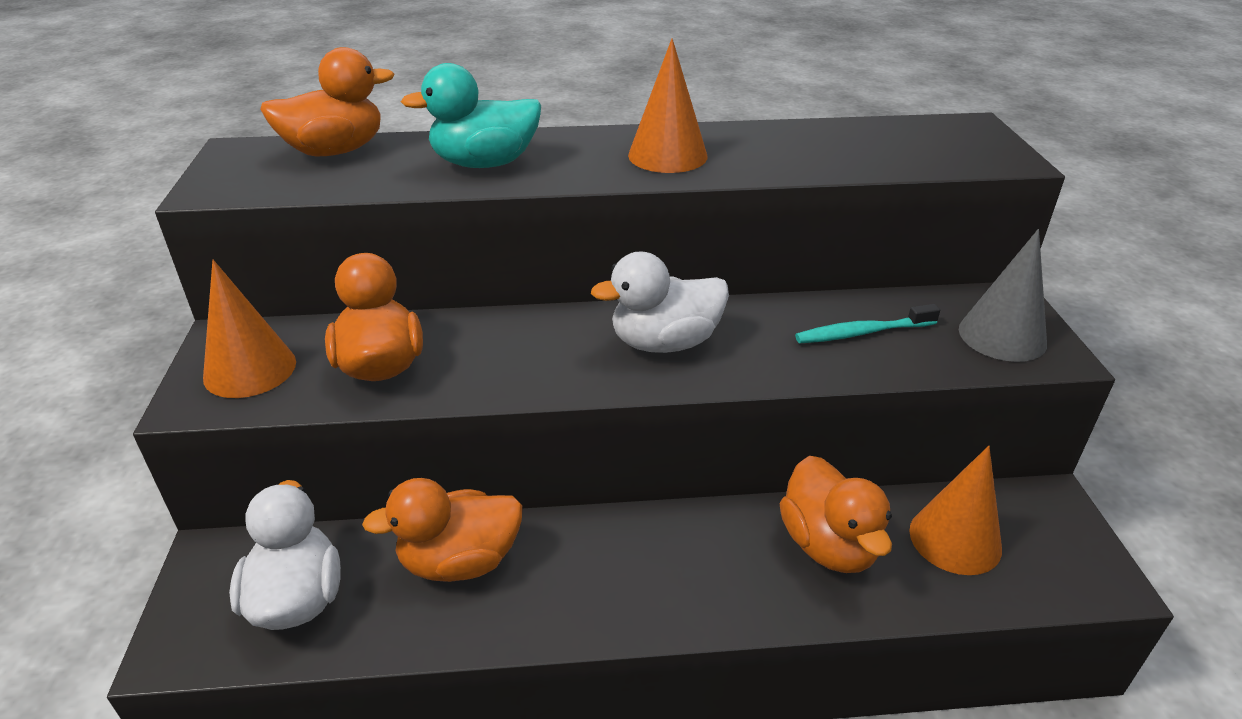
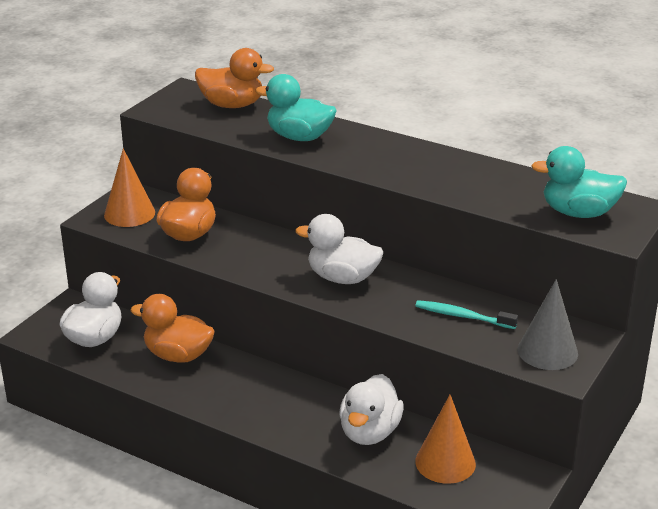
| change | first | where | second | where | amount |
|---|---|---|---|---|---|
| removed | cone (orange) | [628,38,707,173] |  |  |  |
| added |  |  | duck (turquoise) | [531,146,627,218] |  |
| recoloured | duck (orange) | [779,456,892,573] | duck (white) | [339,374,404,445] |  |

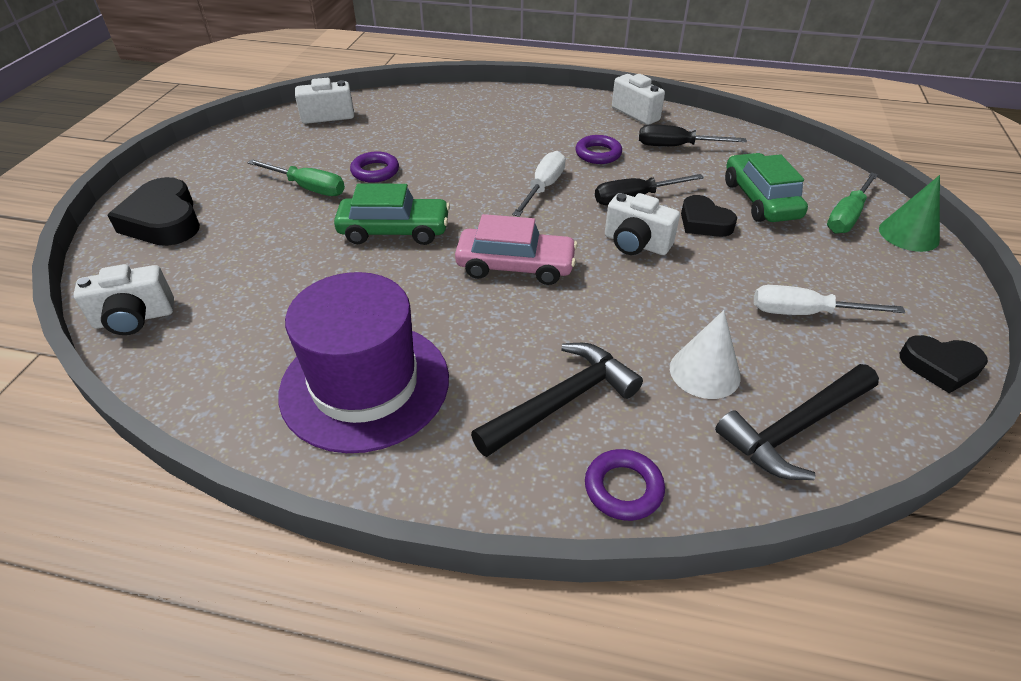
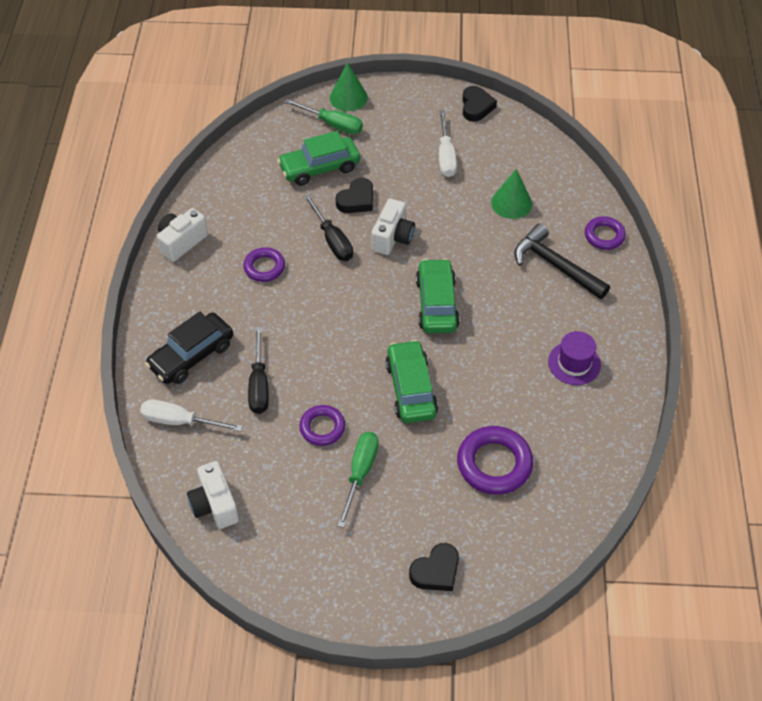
| change | first | where | second | where | amount |
|---|---|---|---|---|---|
| removed | camera (white) | [73,264,174,335] |  |  |  |
| removed | hammer (black) | [715,364,879,480] |  |  |  |
| added |  |  | car (black) | [145,311,233,384] |  |
| added |  |  | ring (purple) | [457,426,533,495] |  |
| moved | screwdriver (white) | [512,151,566,217] |  | [140,399,243,432] |  |
| moved | screwdriver (black) | [639,124,747,146] |  | [248,327,269,414] |  |
| recoloured | car (pink) | [455,214,578,285] | car (green) | [416,258,460,333] |  |
| recoloured | cone (white) | [670,310,741,399] | cone (green) | [491,169,532,219] |  |
| resized | heart (black) | [107,177,200,246] |  | [409,543,459,591] | x0.64 |
| resized | hat (purple) | [278,272,449,453] |  | [548,331,601,385] | x0.49 |

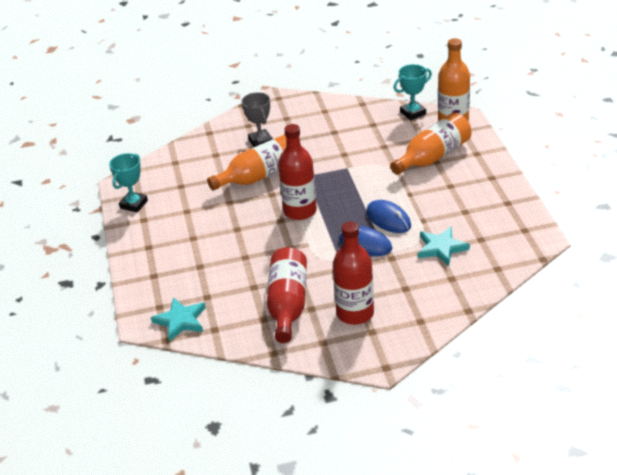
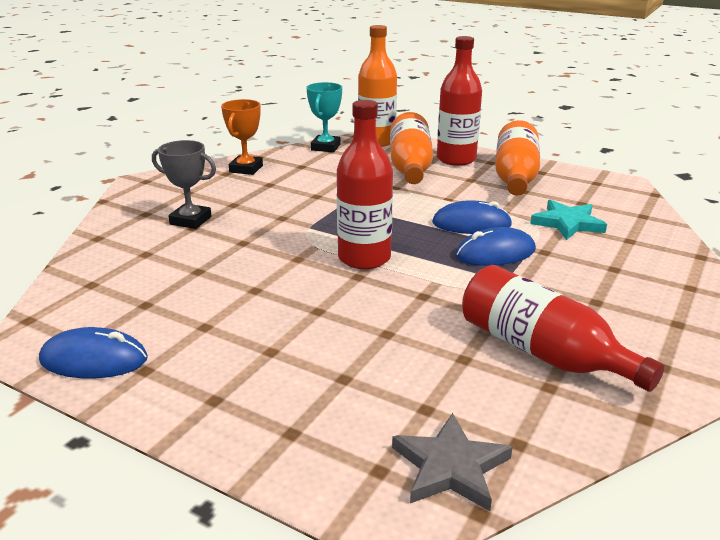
| change | first | where | second | where | amount |
|---|---|---|---|---|---|
| added |  |  | trophy (orange) | [221,99,263,175] |  |
| moved | bottle (orange) | [207,134,287,191] |  | [495,120,540,196] |  |
| moved | bottle (red) | [333,222,374,325] |  | [437,36,482,166] |  |
| replaced | trophy (turquoise) | [109,153,148,212] | mouse (blue) | [39,327,148,378] |  |
| recoloured | star (turquoise) | [151,297,206,341] | star (grey) | [392,413,513,511] |  |

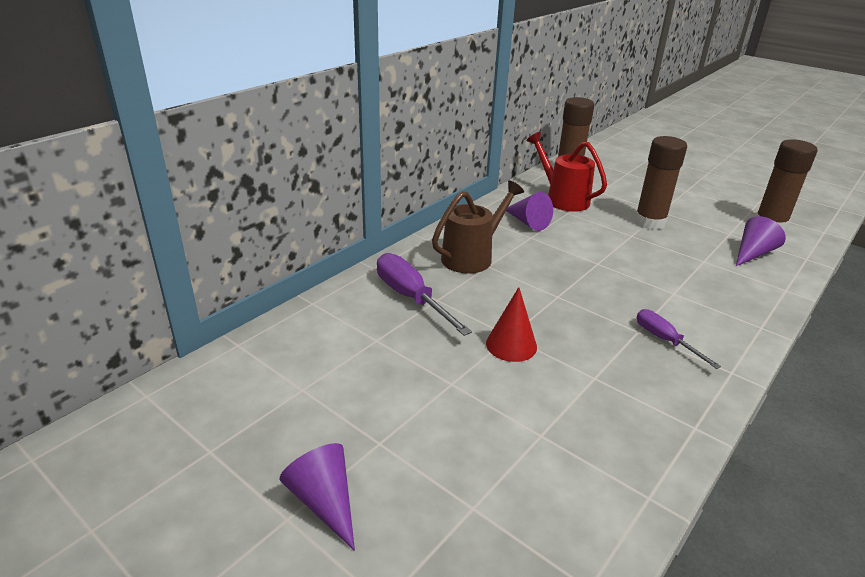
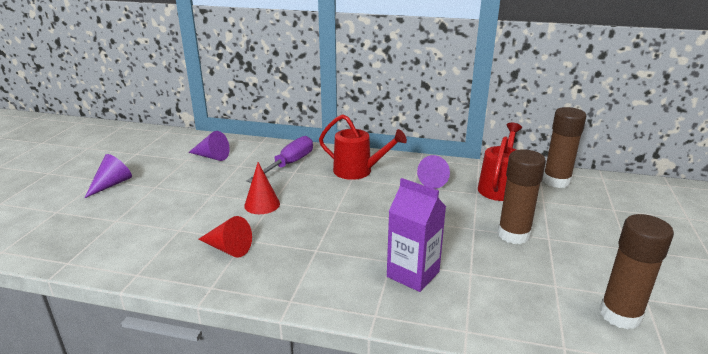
| change | first | where | second | where | amount |
|---|---|---|---|---|---|
| removed | screwdriver (purple) | [637,309,721,369] |  |  |  |
| added |  |  | cone (red) | [198,216,252,258] |  |
| added |  |  | carton (purple) | [387,178,446,292] |  |
| moved | cone (purple) | [736,216,786,266] |  | [188,131,230,161] |  |
| recoloured | watering can (brown) | [432,180,524,274] | watering can (red) | [319,114,407,180] |  |

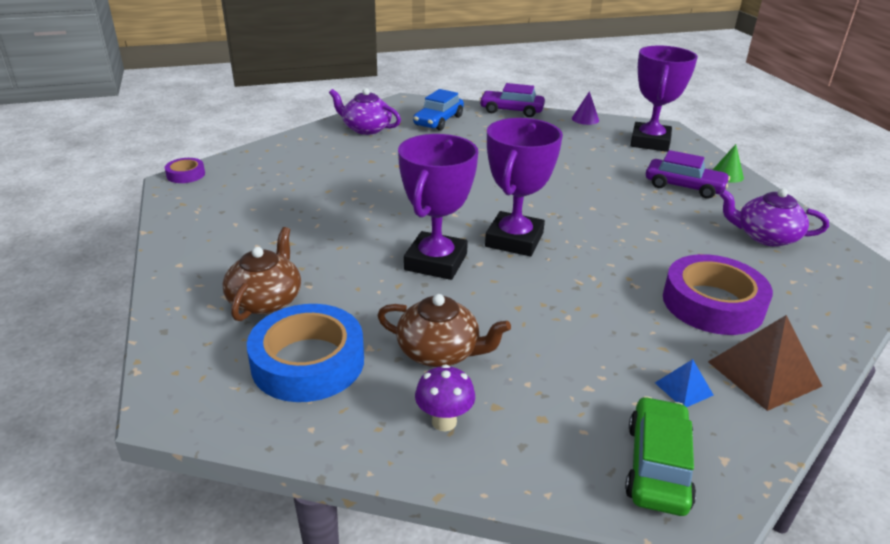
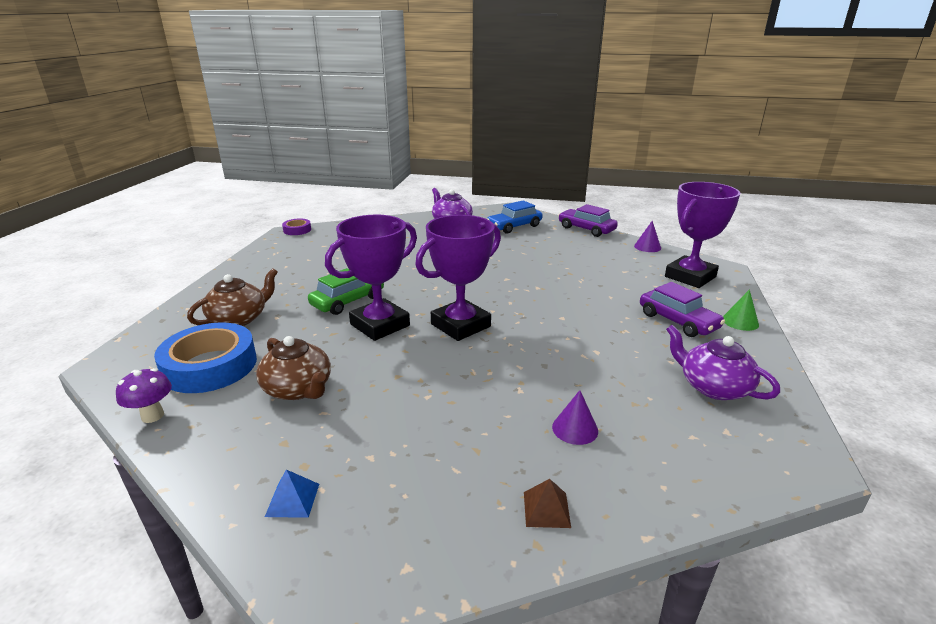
| change | first | where | second | where | amount |
|---|---|---|---|---|---|
| moved | mushroom (purple) | [415,364,475,431] |  | [116,368,172,423] |  |
| moved | car (green) | [625,396,696,516] |  | [308,268,384,315] |  |
| moved | pyramid (blue) | [655,359,714,407] |  | [265,470,319,518] |  |
| replaced | tape (purple) | [663,254,773,335] | cone (purple) | [552,390,598,445] |  |
| resized | pyramid (brown) | [708,315,822,411] |  | [524,479,571,528] | x0.51 |

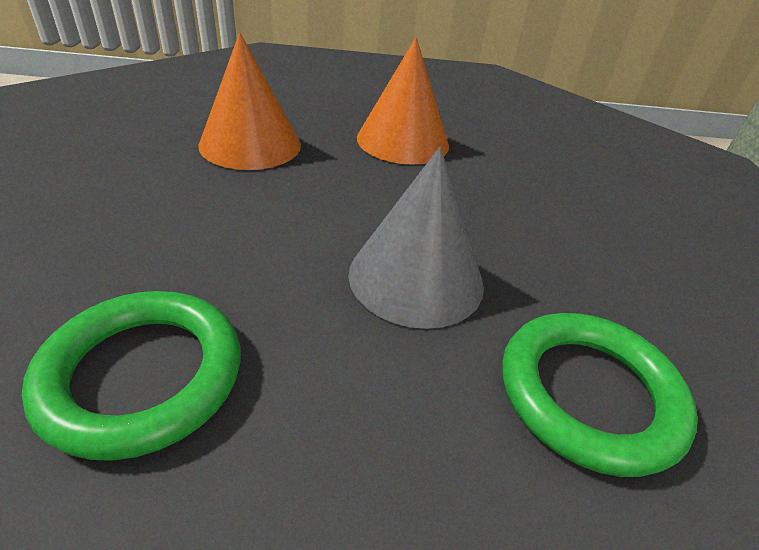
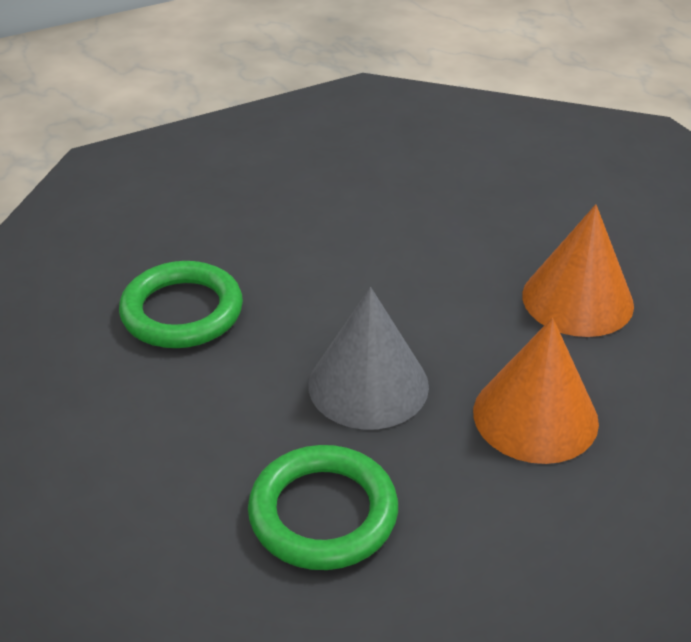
| change | first | where | second | where | amount |
|---|---|---|---|---|---|
| moved | cone (orange) | [198,33,301,170] |  | [473,318,599,464] |  |

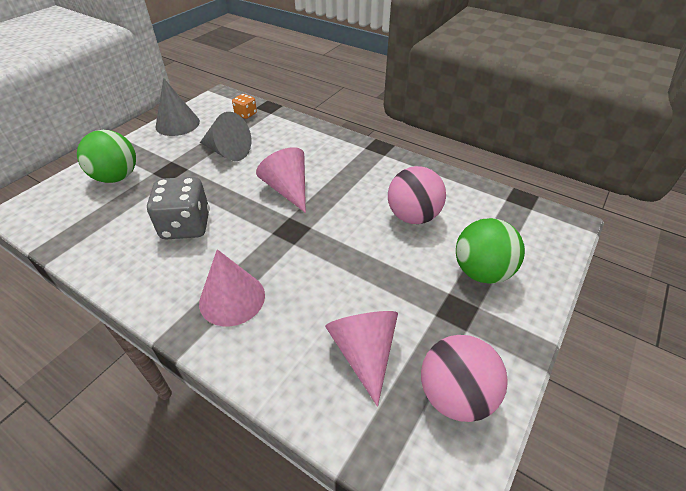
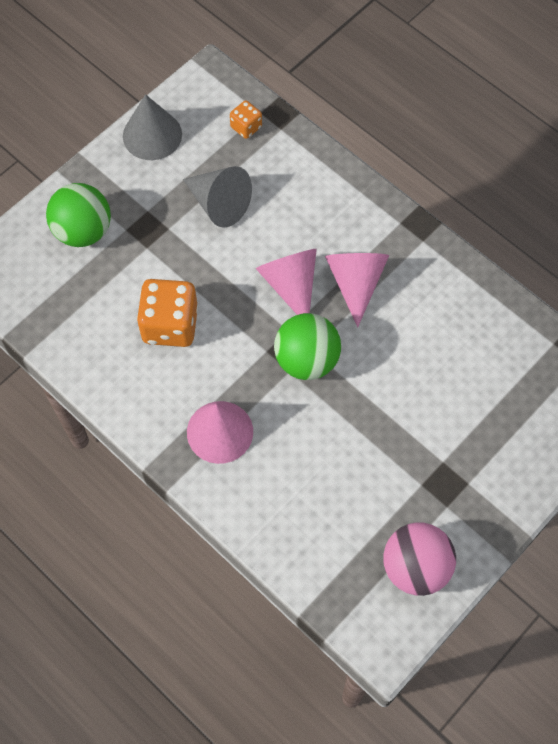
| change | first | where | second | where | amount |
|---|---|---|---|---|---|
| removed | ball (pink) | [388,166,446,224] |  |  |  |
| moved | cone (pink) | [325,311,398,407] |  | [325,253,389,327] |  |
| moved | ball (green) | [456,218,525,284] |  | [274,313,341,380] |  |
| recoloured | dice (grey) | [147,177,210,239] | dice (orange) | [137,279,198,347] |  |

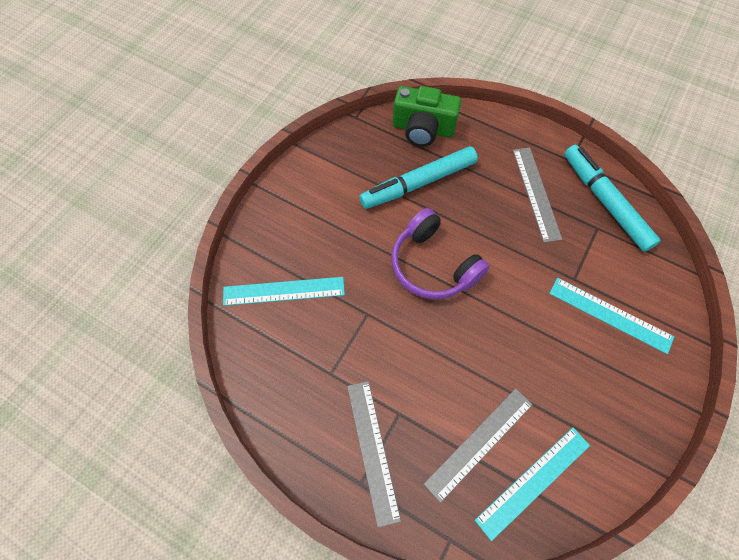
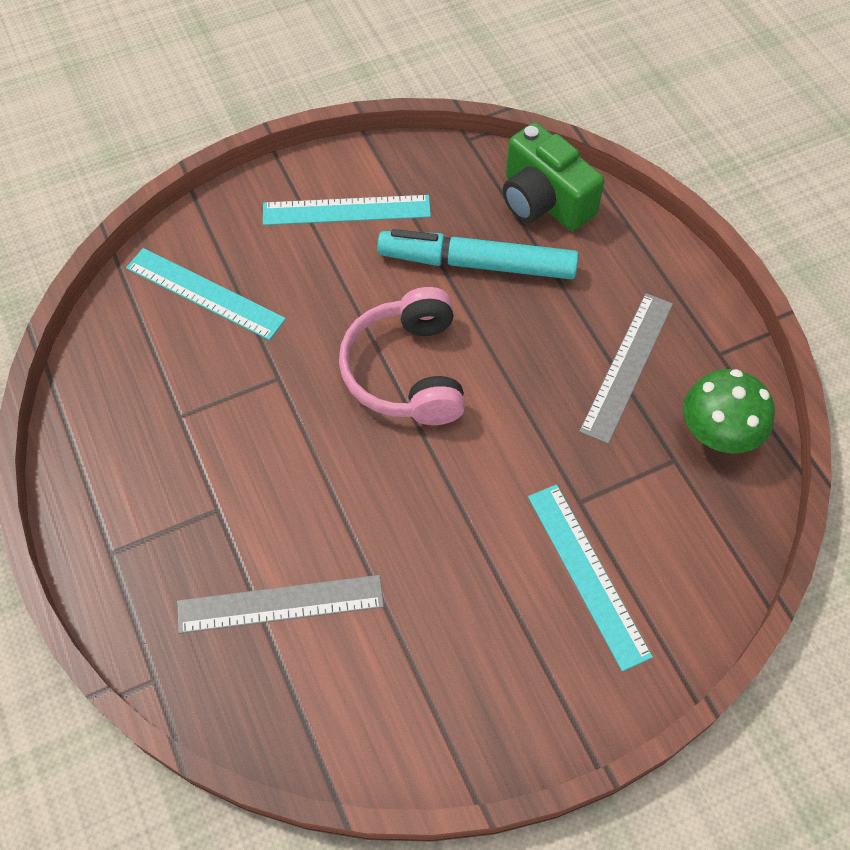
| change | first | where | second | where | amount |
|---|---|---|---|---|---|
| removed | ruler (grey) | [347,381,401,528] |  |  |  |
| moved | ruler (turquoise) | [475,427,590,541] |  | [263,195,431,225] |  |
| replaced | marker (turquoise) | [564,145,661,252] | mushroom (green) | [683,369,775,454] |  |
| recoloured | headphones (purple) | [391,208,490,300] | headphones (pink) | [339,287,465,425] |  |

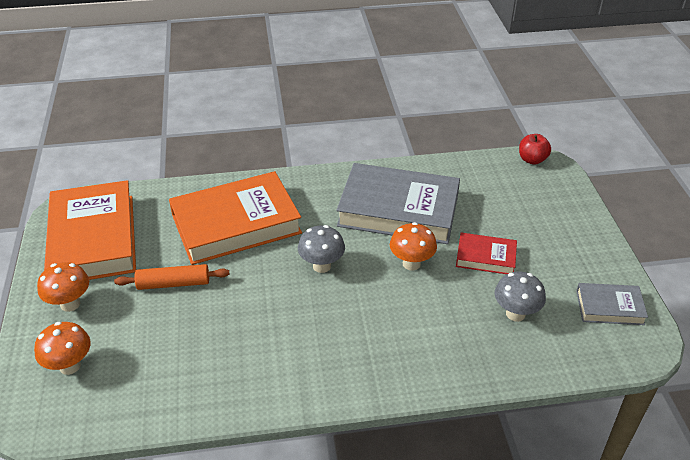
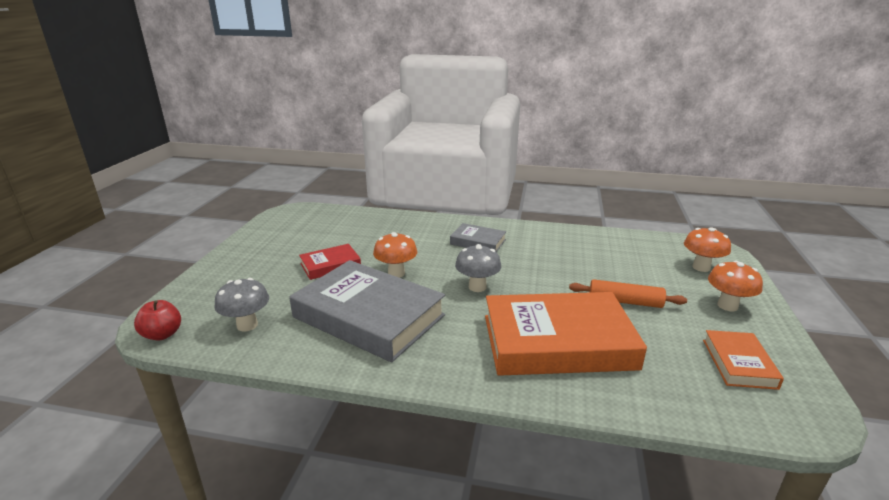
| change | first | where | second | where | amount |
|---|---|---|---|---|---|
| moved | mushroom (grey) | [494,272,546,322] |  | [214,278,269,331] |  |
| moved | book (grey) | [576,283,648,325] |  | [450,223,506,252] |  |
| turned | book (red) | [456,233,517,274] |  | [299,244,361,280] | 60 degrees counterclockwise |
| resized | book (orange) | [44,180,136,280] |  | [703,330,784,390] | x0.48 |

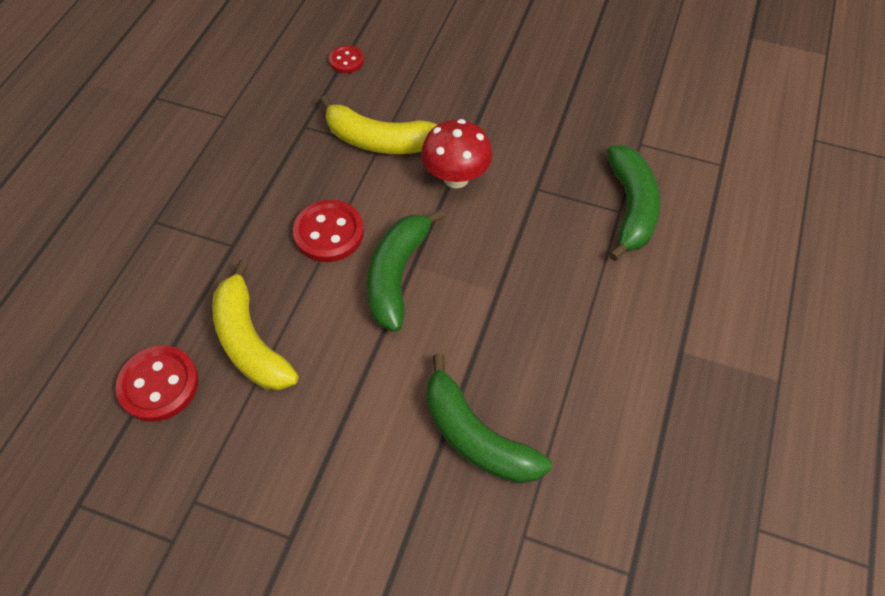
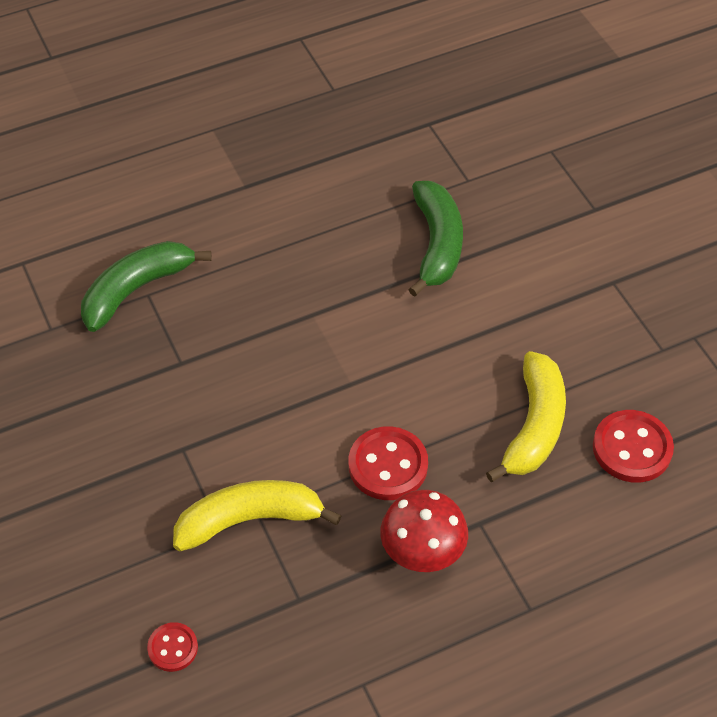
| change | first | where | second | where | amount |
|---|---|---|---|---|---|
| removed | banana (green) | [367,209,445,332] |  |  |  |
| moved | mushroom (red) | [421,119,493,188] |  | [380,490,468,572] |  |
| turned | banana (yellow) | [320,96,438,154] |  | [173,480,342,551] | 75 degrees counterclockwise |

